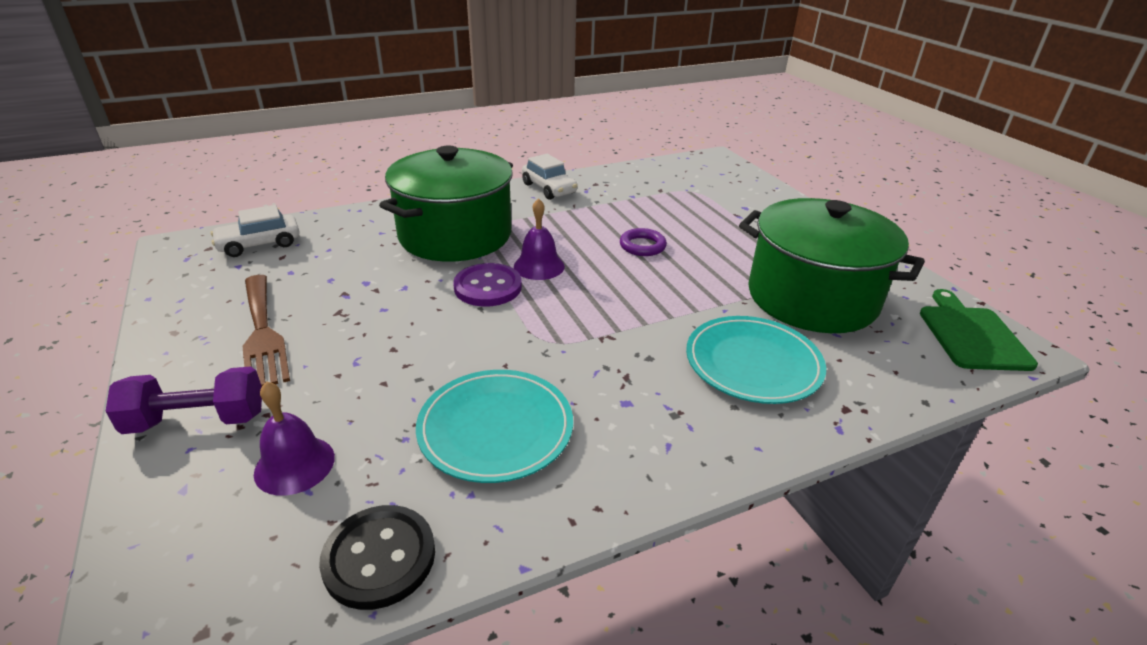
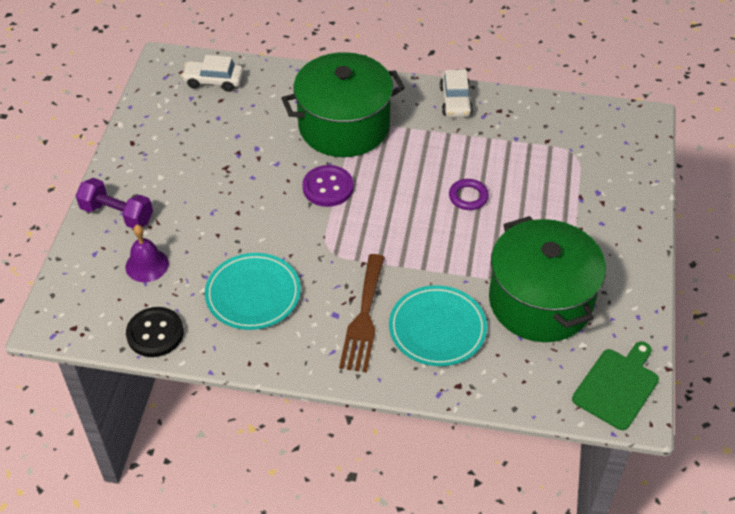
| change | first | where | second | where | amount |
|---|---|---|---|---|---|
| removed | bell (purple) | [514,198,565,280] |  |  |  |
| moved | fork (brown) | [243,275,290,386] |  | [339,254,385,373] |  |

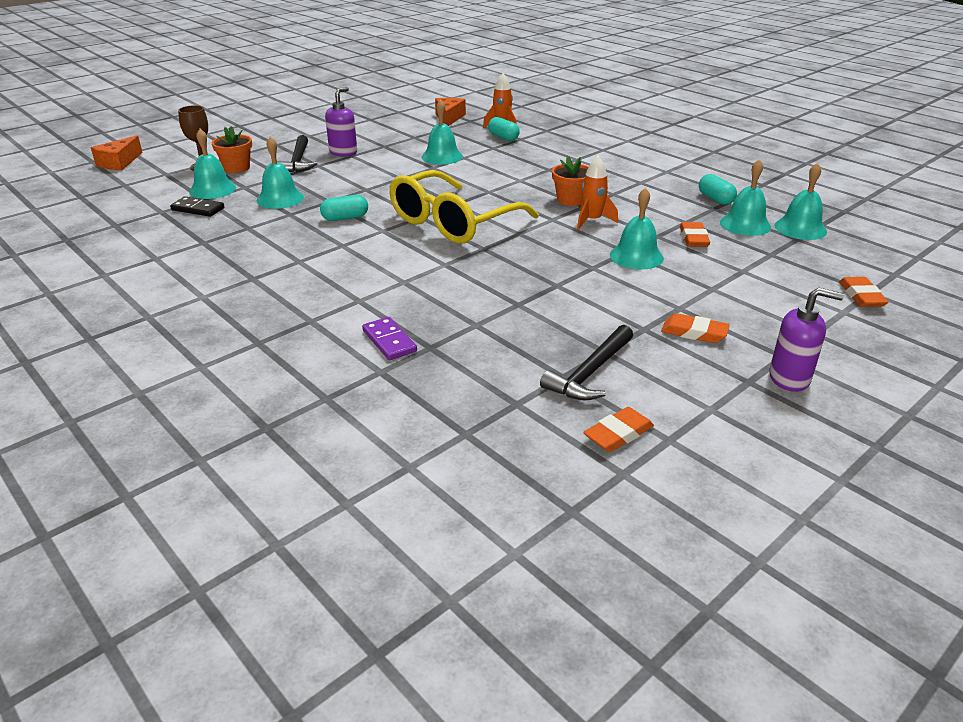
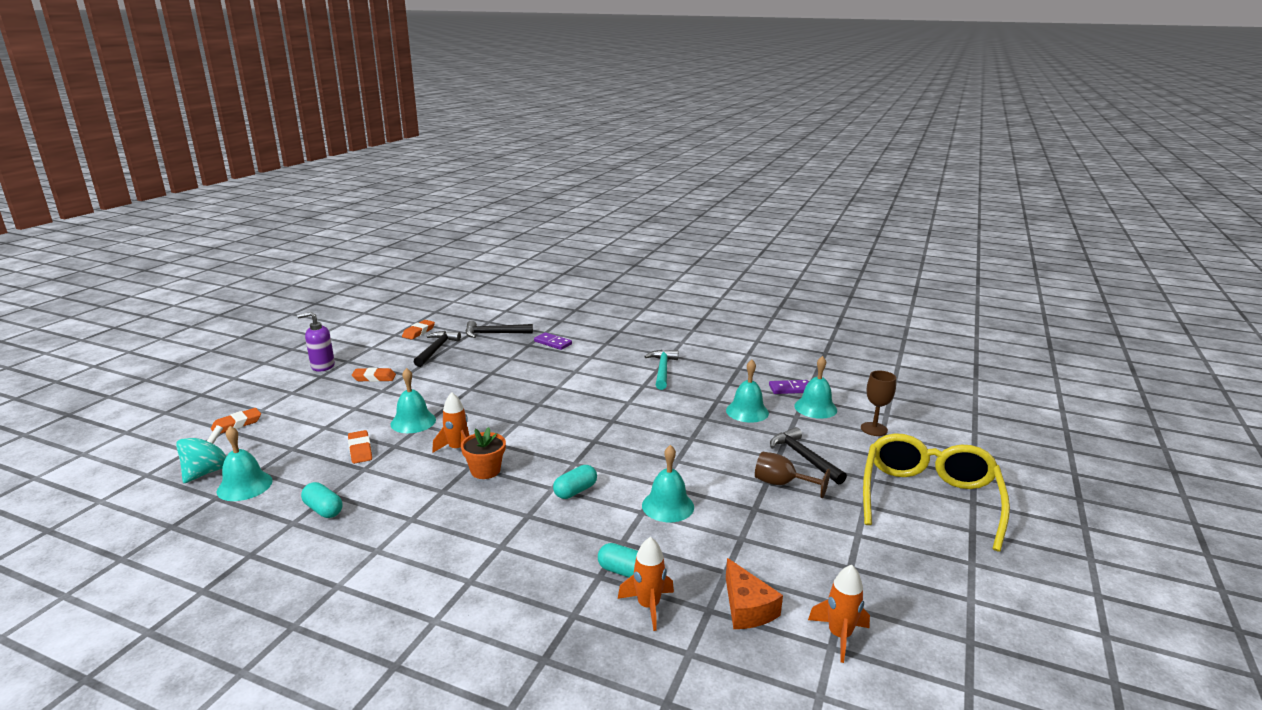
| change | first | where | second | where | amount |
|---|---|---|---|---|---|
| removed | cheese (orange) | [91,136,143,170] |  |  |  |
| removed | flower pot (orange) | [212,126,252,173] |  |  |  |
| removed | bell (turquoise) | [720,159,771,236] |  |  |  |
| added |  |  | spinning top (turquoise) | [176,425,227,483] |  |
| added |  |  | hammer (black) | [465,320,533,338] |  |
| added |  |  | hammer (turquoise) | [644,350,678,390] |  |
| added |  |  | rocket (orange) | [808,565,870,663] |  |
| moved | capsule (turquoise) | [320,195,368,221] |  | [553,465,597,499] |  |
| moved | glasses (yellow) | [389,170,539,244] |  | [863,433,1010,552] |  |
| replaced | soap dispenser (purple) | [325,87,357,157] | goblet (brown) | [755,452,830,498] |  |
| recoloured | domino (black) | [170,196,224,217] | domino (purple) | [769,380,809,394] |  |
| turned | eraser (orange) | [839,277,889,307] |  | [211,408,261,434] | 75 degrees clockwise |

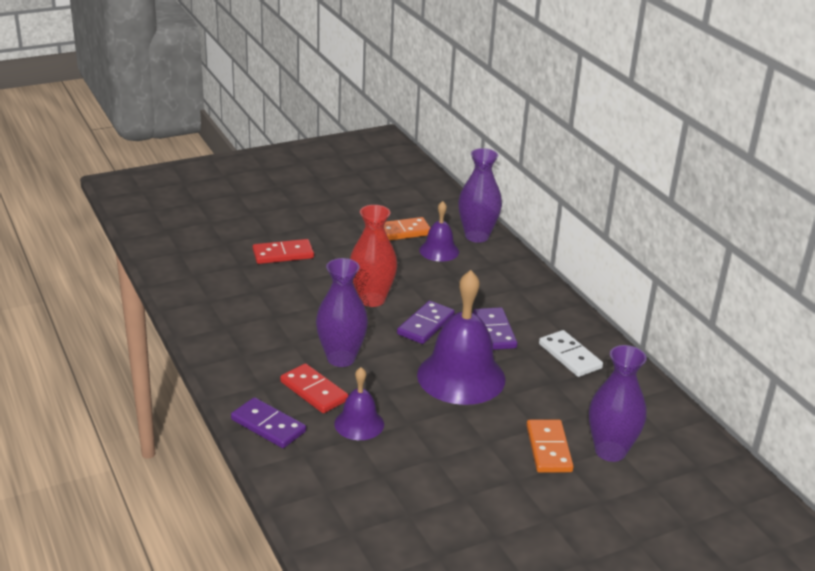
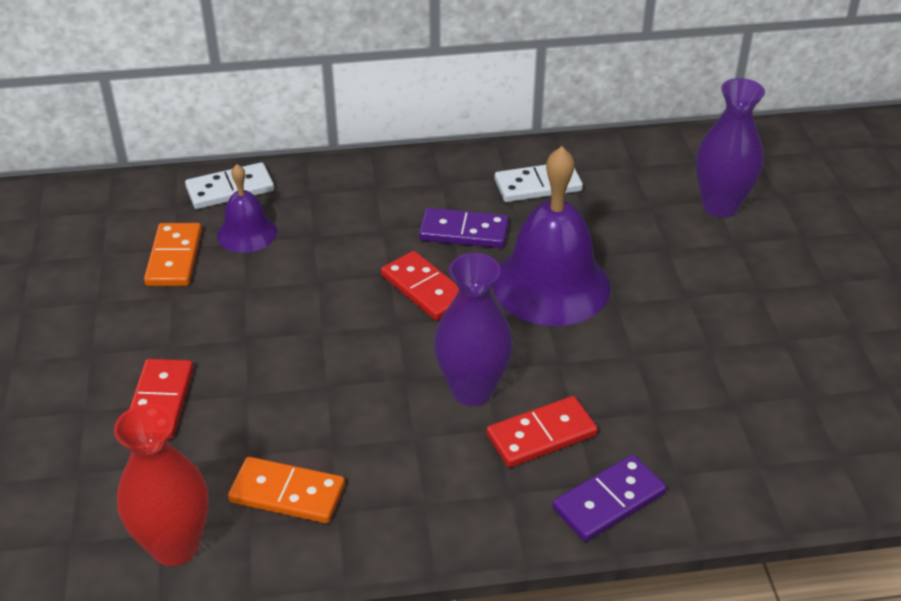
| change | first | where | second | where | amount |
|---|---|---|---|---|---|
| removed | bell (purple) | [334,367,384,440] |  |  |  |
| moved | vase (red) | [350,205,397,307] |  | [114,404,209,566] |  |
| moved | domino (orange) | [526,420,574,473] |  | [228,457,345,523] |  |
| replaced | vase (purple) | [458,148,502,243] | domino (white) | [185,162,274,209] |  |
| recoloured | domino (purple) | [397,301,455,344] | domino (red) | [381,251,459,321] |  |

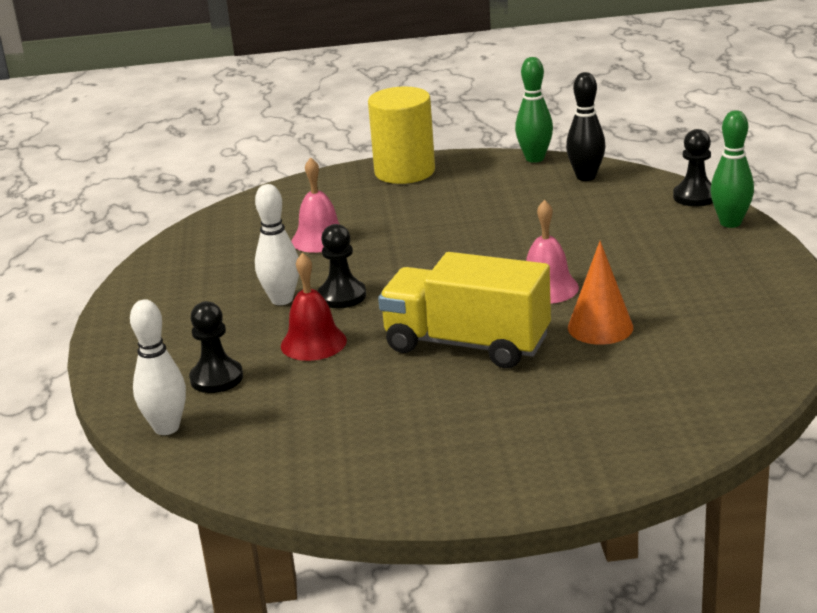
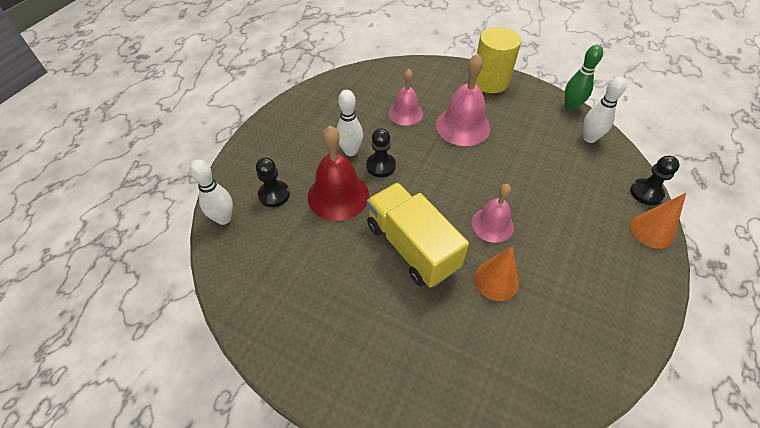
| change | first | where | second | where | amount |
|---|---|---|---|---|---|
| added |  |  | bell (pink) | [436,53,490,146] |  |
| replaced | bowling pin (green) | [710,110,754,228] | cone (orange) | [630,193,686,249] |  |
| recoloured | bowling pin (black) | [566,72,605,181] | bowling pin (white) | [583,76,627,143] |  |
| resized | bell (red) | [281,253,347,361] |  | [308,126,369,221] | x1.54 |

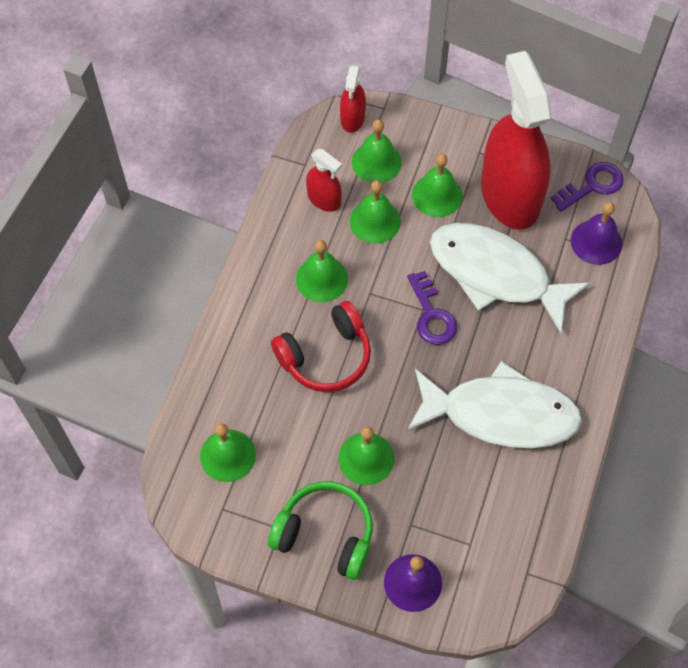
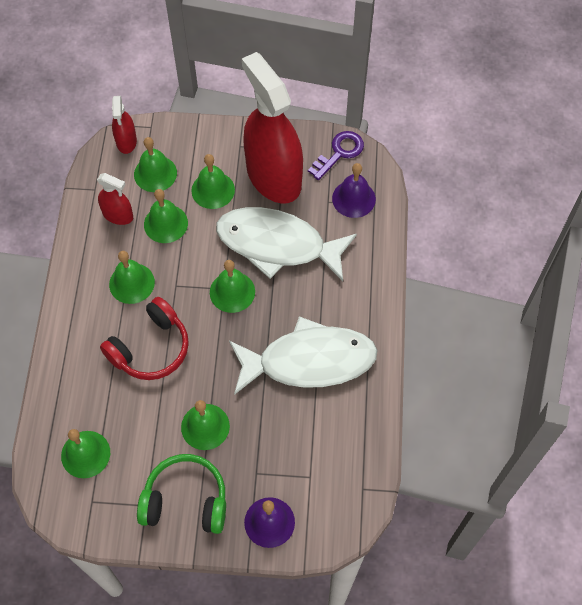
| change | first | where | second | where | amount |
|---|---|---|---|---|---|
| replaced | key (purple) | [407,271,457,345] | bell (green) | [210,260,255,313] |  |

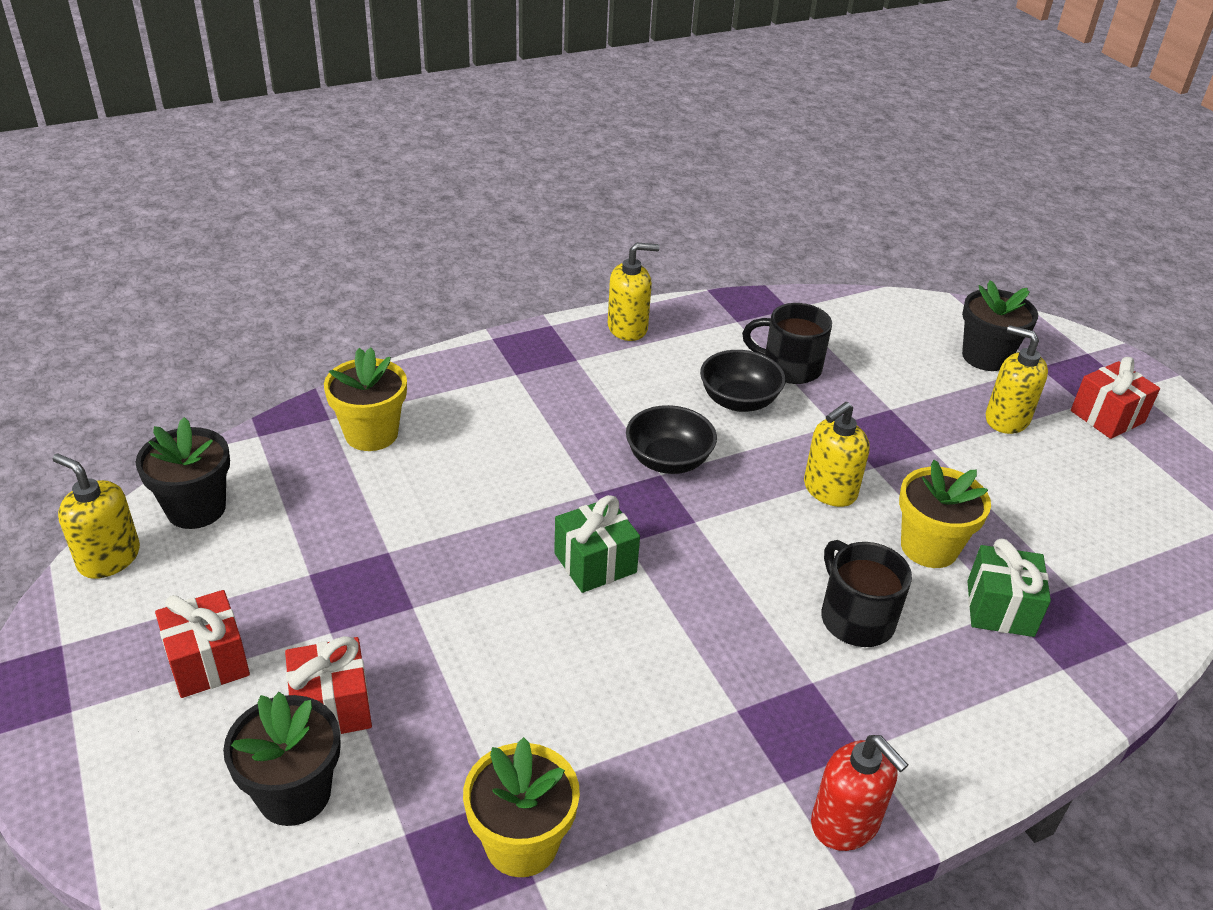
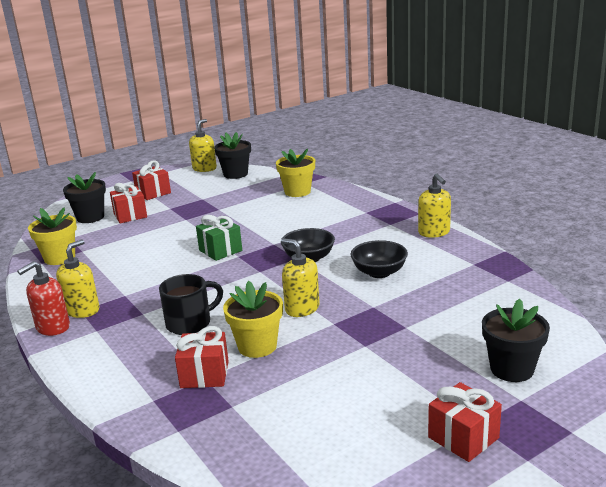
| change | first | where | second | where | amount |
|---|---|---|---|---|---|
| removed | mug (black) | [742,303,832,384] |  |  |  |
| moved | soap dispenser (yellow) | [986,325,1048,434] |  | [56,239,99,318] |  |
| recoloured | gift (green) | [967,539,1051,637] | gift (red) | [175,326,229,388] |  |

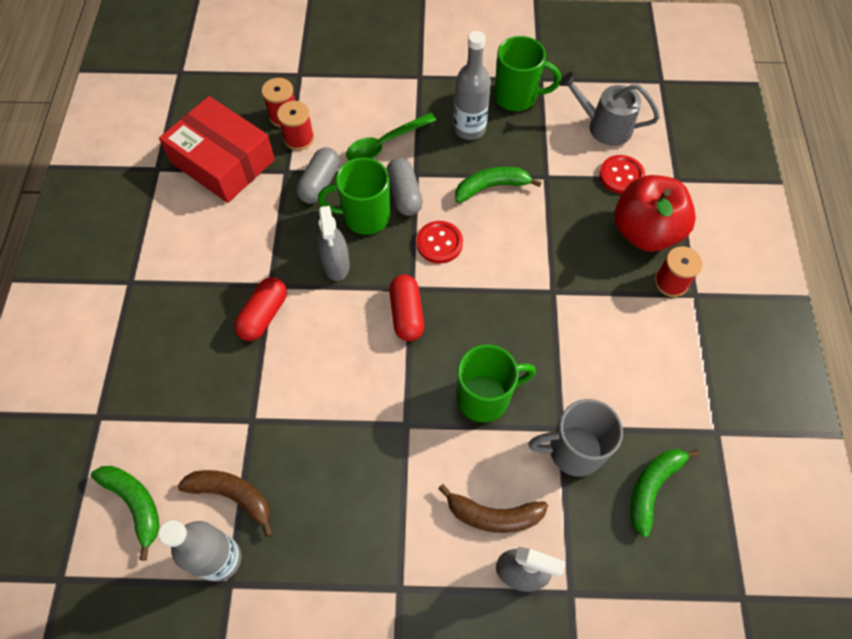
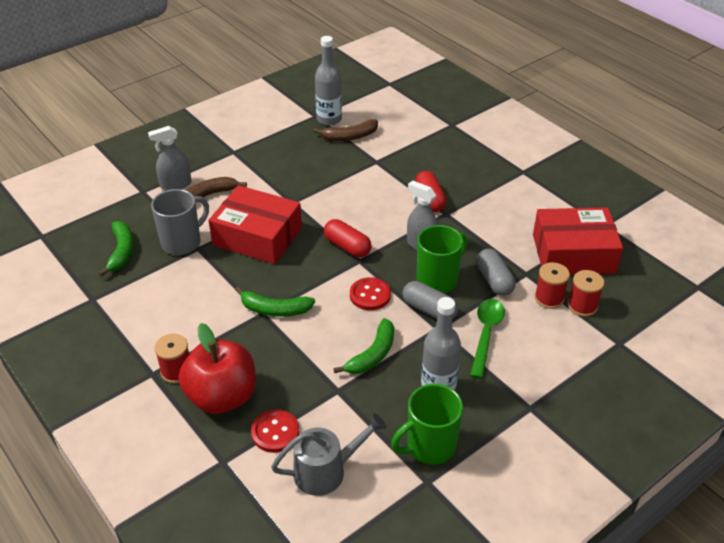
| change | first | where | second | where | amount |
|---|---|---|---|---|---|
| moved | banana (green) | [91,466,160,560] |  | [235,286,315,317] |  |
| replaced | mug (green) | [457,344,536,422] | box (red) | [209,185,302,264] |  |

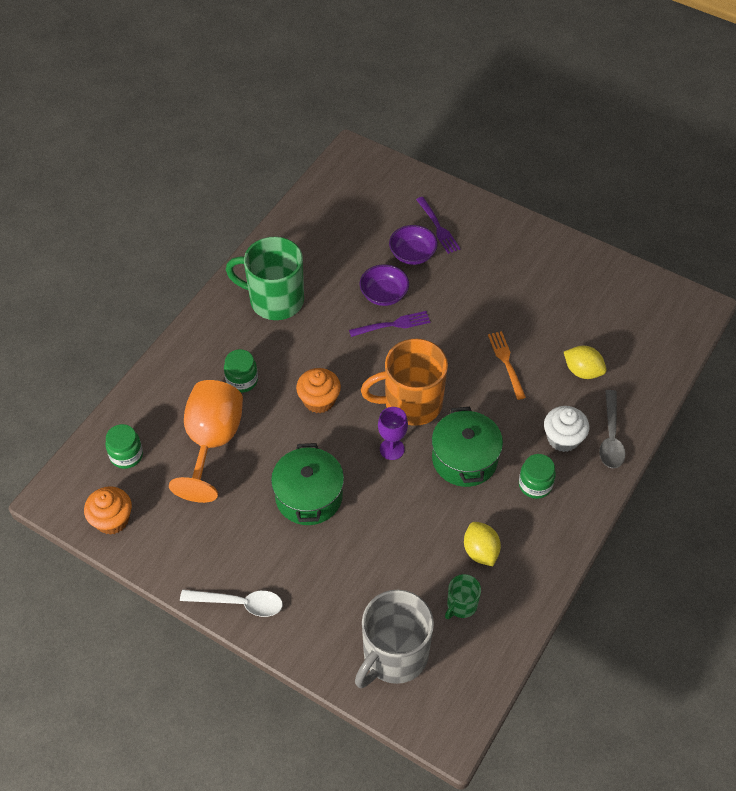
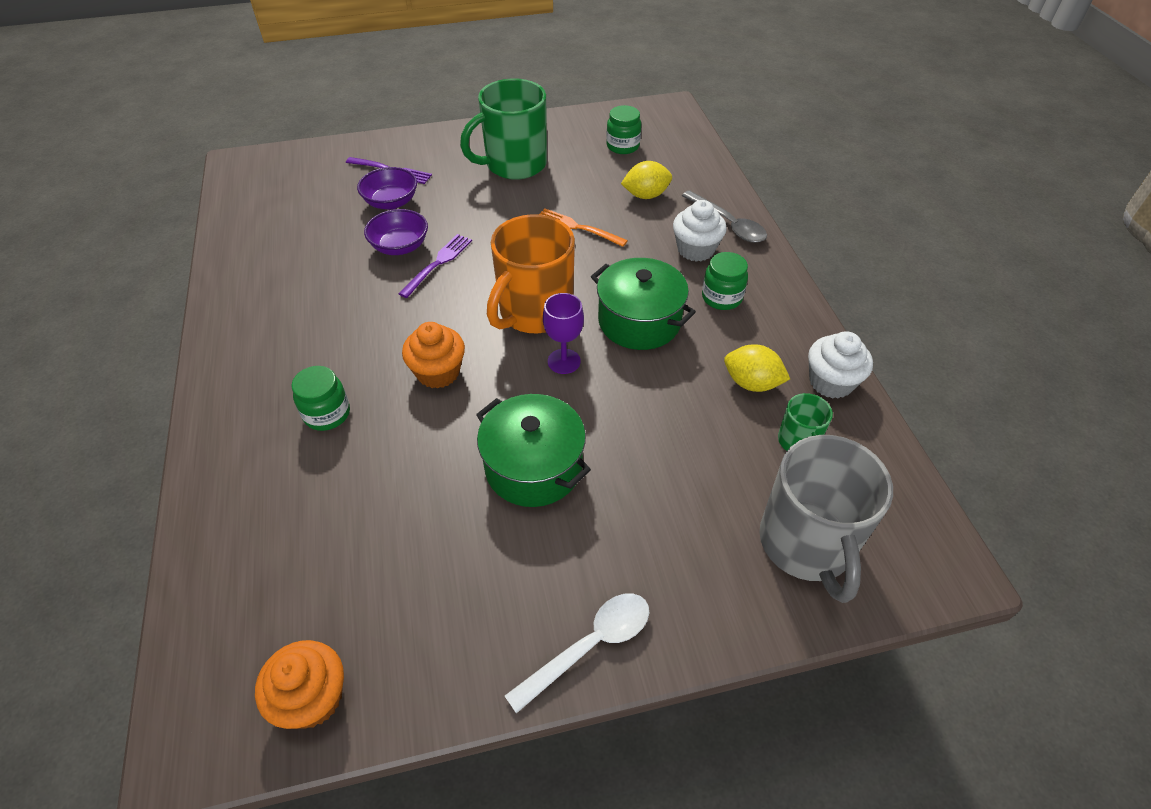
| change | first | where | second | where | amount |
|---|---|---|---|---|---|
| removed | goblet (orange) | [169,380,243,503] |  |  |  |
| added |  |  | cupcake (white) | [808,331,873,399] |  |
| moved | jar (green) | [105,424,143,469] |  | [606,105,641,154] |  |
| moved | mug (green) | [226,237,304,320] |  | [460,78,547,180] |  |

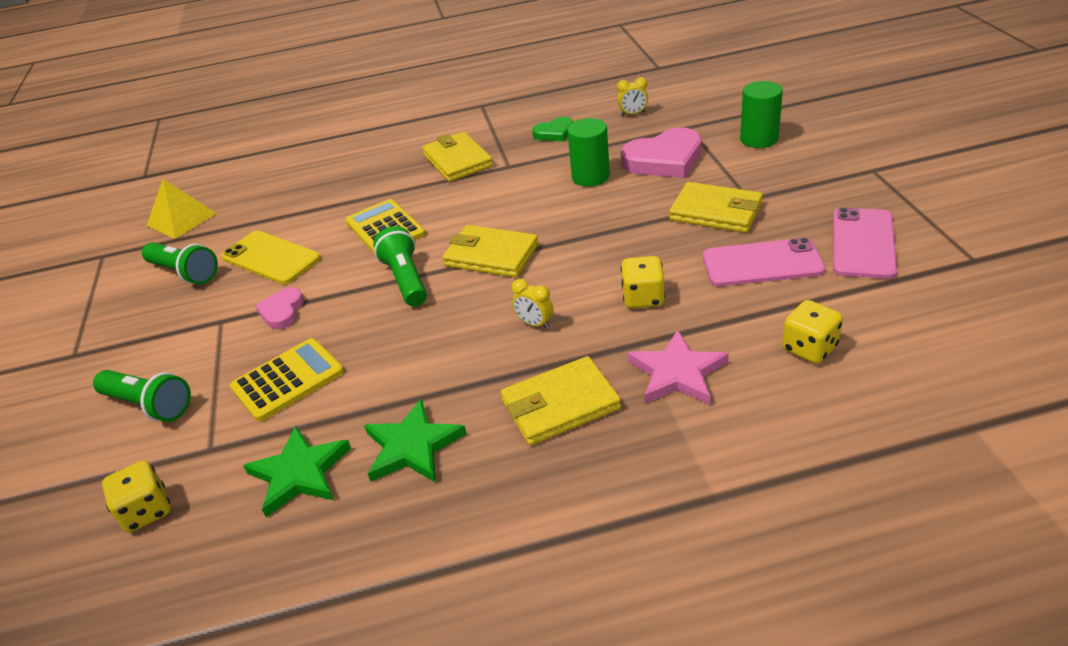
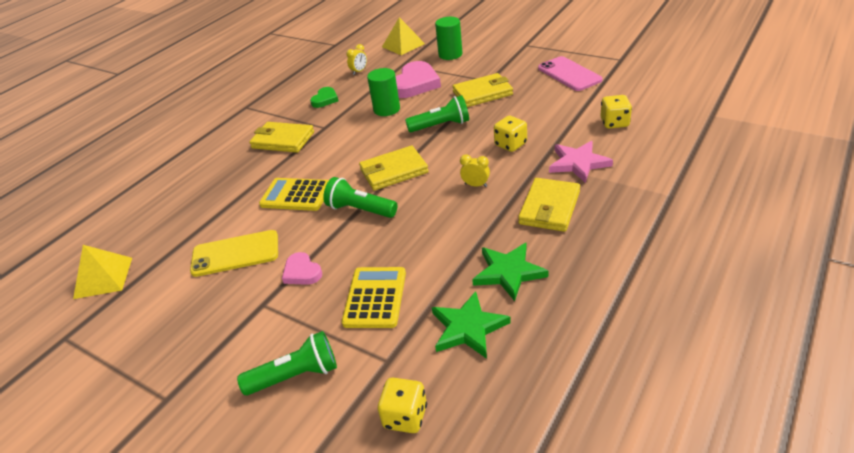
| change | first | where | second | where | amount |
|---|---|---|---|---|---|
| removed | phone (pink) | [703,237,825,286] |  |  |  |
| added |  |  | pyramid (yellow) | [382,17,425,55] |  |
| moved | flashlight (green) | [142,242,218,284] |  | [405,95,469,132] |  |
| turned | clock (yellow) | [511,279,553,329] |  | [460,154,490,187] | 150 degrees counterclockwise |

